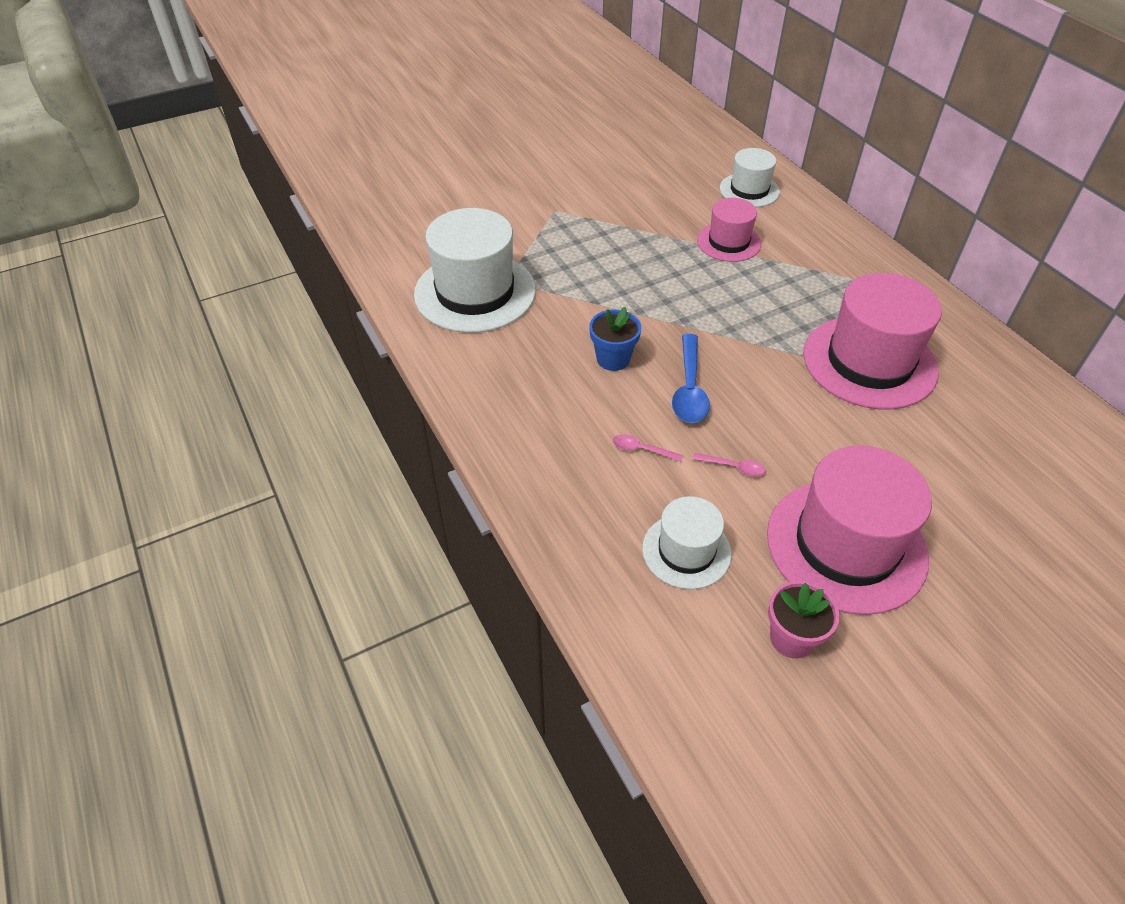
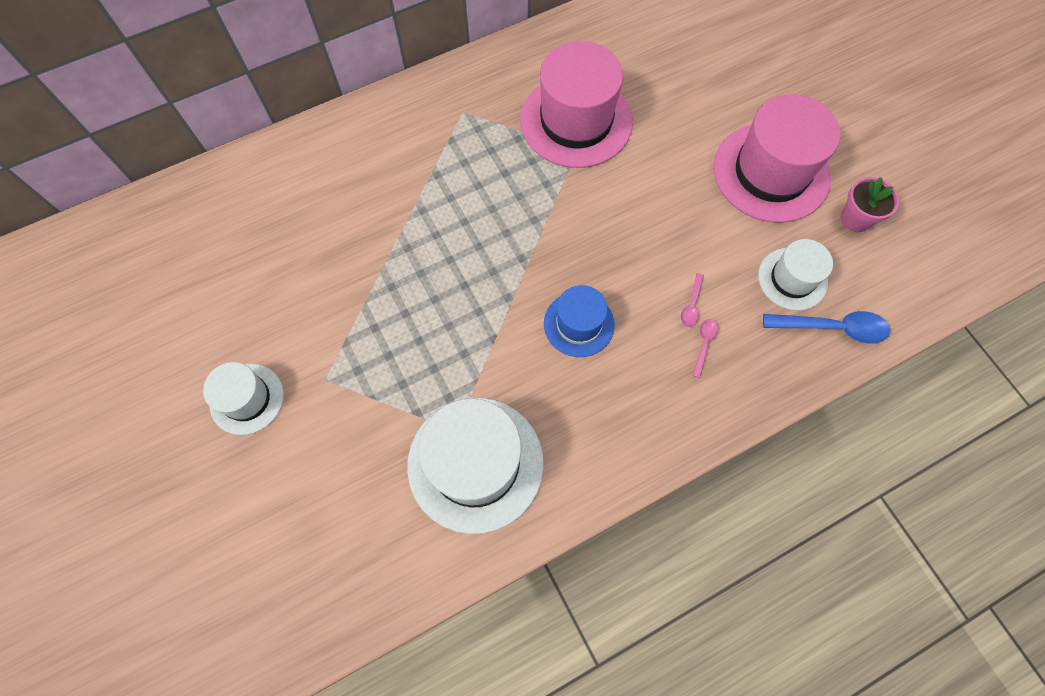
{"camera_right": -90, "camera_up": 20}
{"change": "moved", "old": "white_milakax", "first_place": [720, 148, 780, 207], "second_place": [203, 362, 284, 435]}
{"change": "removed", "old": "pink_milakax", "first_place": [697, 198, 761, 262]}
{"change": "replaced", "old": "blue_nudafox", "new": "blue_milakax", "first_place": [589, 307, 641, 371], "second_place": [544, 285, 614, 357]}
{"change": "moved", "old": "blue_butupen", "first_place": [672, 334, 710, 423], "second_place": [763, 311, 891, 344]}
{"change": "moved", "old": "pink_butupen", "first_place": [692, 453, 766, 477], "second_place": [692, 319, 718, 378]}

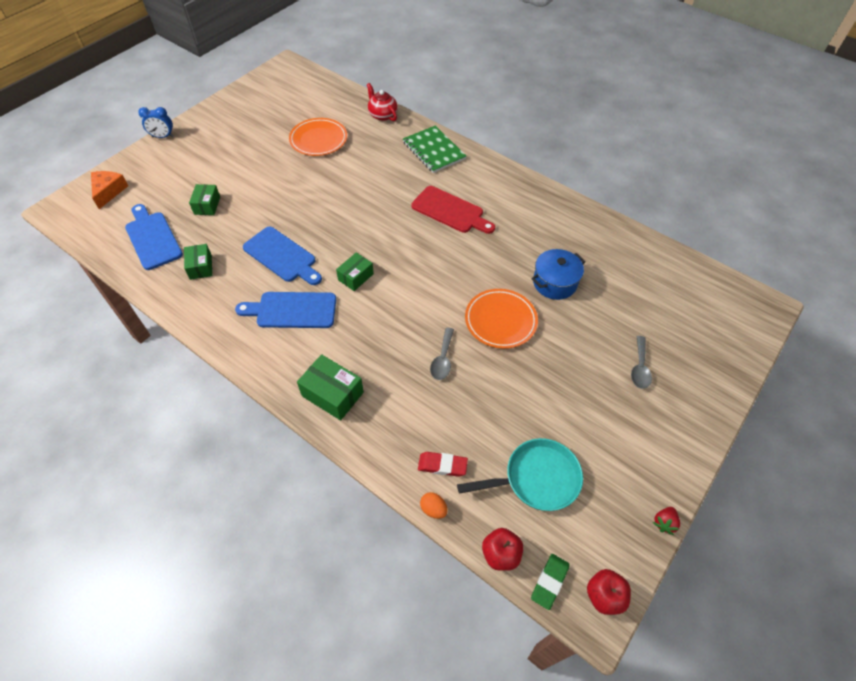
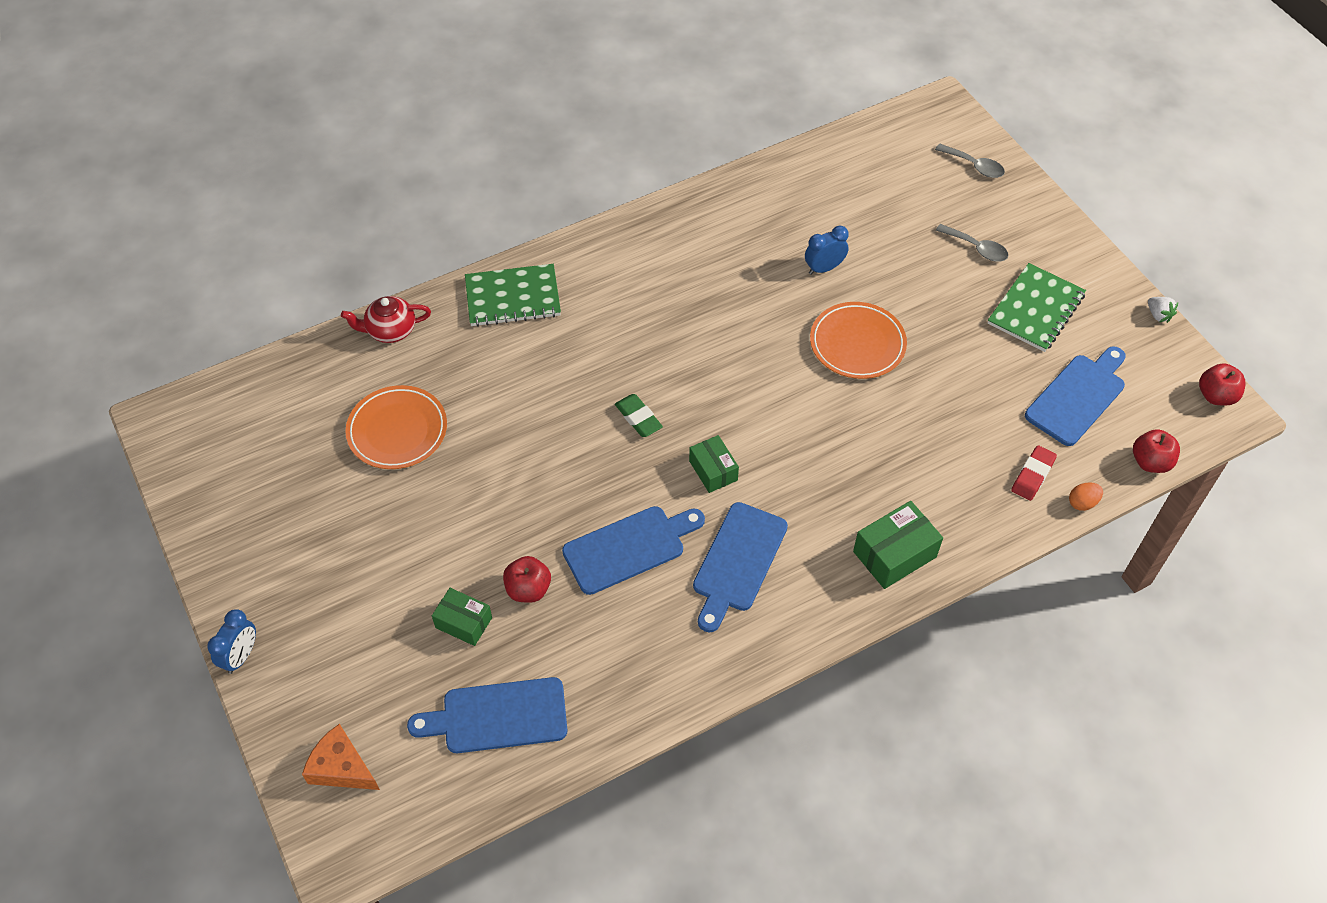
{"camera_right": -65, "camera_up": 0}
{"change": "removed", "old": "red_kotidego", "first_place": [412, 186, 495, 234]}
{"change": "removed", "old": "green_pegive", "first_place": [184, 244, 212, 280]}
{"change": "replaced", "old": "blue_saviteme", "new": "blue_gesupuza", "first_place": [532, 249, 586, 300], "second_place": [805, 226, 849, 275]}
{"change": "moved", "old": "grey_butupen", "first_place": [430, 328, 454, 380], "second_place": [935, 144, 1005, 178]}
{"change": "replaced", "old": "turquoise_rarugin", "new": "blue_kotidego", "first_place": [457, 438, 583, 511], "second_place": [1025, 346, 1126, 446]}
{"change": "recoloured", "old": "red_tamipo", "new": "white_tamipo", "first_place": [653, 507, 680, 535], "second_place": [1148, 297, 1178, 323]}
{"change": "moved", "old": "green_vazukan", "first_place": [531, 554, 570, 610], "second_place": [615, 394, 663, 437]}
{"change": "added", "new": "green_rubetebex", "second_place": [987, 263, 1086, 352]}
{"change": "added", "new": "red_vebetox", "second_place": [503, 556, 551, 603]}

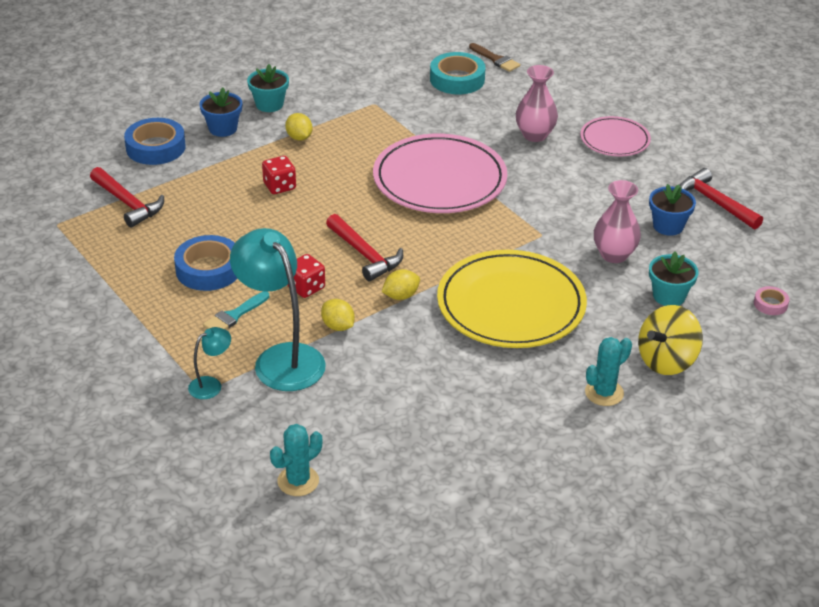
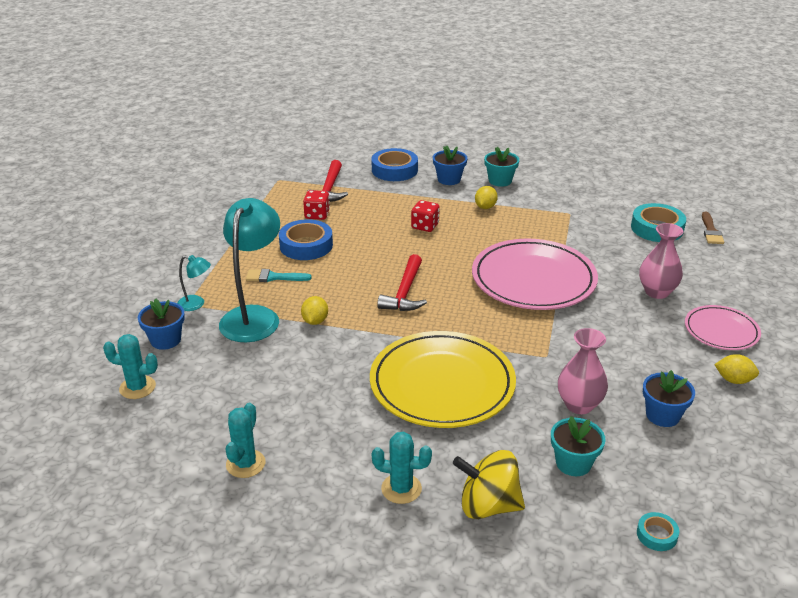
{"camera_right": 50, "camera_up": -5}
{"change": "removed", "old": "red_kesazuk", "first_place": [680, 168, 763, 229]}
{"change": "moved", "old": "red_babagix", "first_place": [288, 254, 325, 298], "second_place": [303, 190, 330, 220]}
{"change": "moved", "old": "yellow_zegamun", "first_place": [382, 269, 420, 300], "second_place": [714, 354, 759, 384]}
{"change": "recoloured", "old": "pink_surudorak", "new": "turquoise_surudorak", "first_place": [754, 286, 789, 315], "second_place": [637, 512, 679, 551]}
{"change": "added", "new": "blue_nudafox", "second_place": [138, 298, 185, 350]}
{"change": "added", "new": "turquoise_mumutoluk", "second_place": [225, 403, 265, 478]}

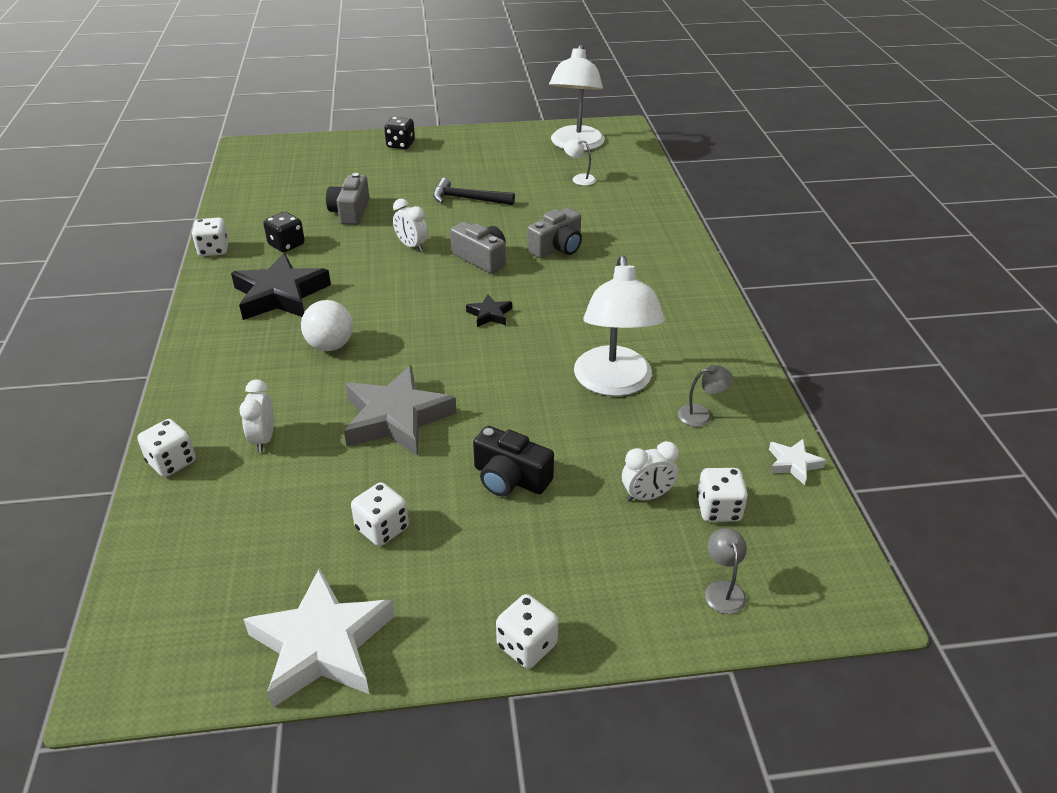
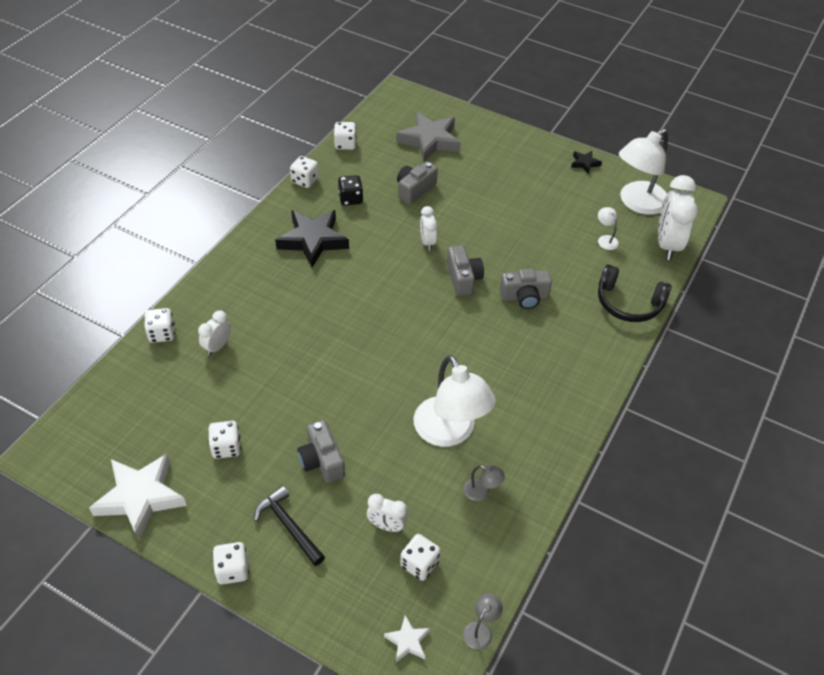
{"camera_right": 35, "camera_up": 10}
{"change": "removed", "old": "black_babagix", "first_place": [384, 117, 415, 149]}
{"change": "moved", "old": "black_kesazuk", "first_place": [433, 178, 515, 205], "second_place": [254, 486, 325, 566]}
{"change": "turned", "old": "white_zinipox", "first_place": [574, 255, 665, 396], "second_place": [414, 355, 496, 447], "degrees": -60}
{"change": "moved", "old": "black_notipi", "first_place": [466, 294, 512, 327], "second_place": [571, 151, 602, 174]}
{"change": "removed", "old": "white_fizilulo", "first_place": [301, 300, 353, 351]}
{"change": "moved", "old": "grey_notipi", "first_place": [344, 365, 457, 456], "second_place": [397, 112, 461, 161]}
{"change": "recoloured", "old": "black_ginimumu", "new": "grey_ginimumu", "first_place": [473, 426, 554, 496], "second_place": [297, 420, 345, 483]}
{"change": "moved", "old": "white_notipi", "first_place": [769, 439, 826, 485], "second_place": [384, 615, 430, 663]}
{"change": "moved", "old": "grey_zinipox", "first_place": [705, 528, 747, 614], "second_place": [463, 593, 503, 650]}
{"change": "added", "new": "white_babagix", "second_place": [334, 122, 356, 150]}
{"change": "added", "new": "white_gesupuza", "second_place": [658, 175, 698, 260]}
{"change": "added", "new": "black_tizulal", "second_place": [598, 264, 672, 322]}

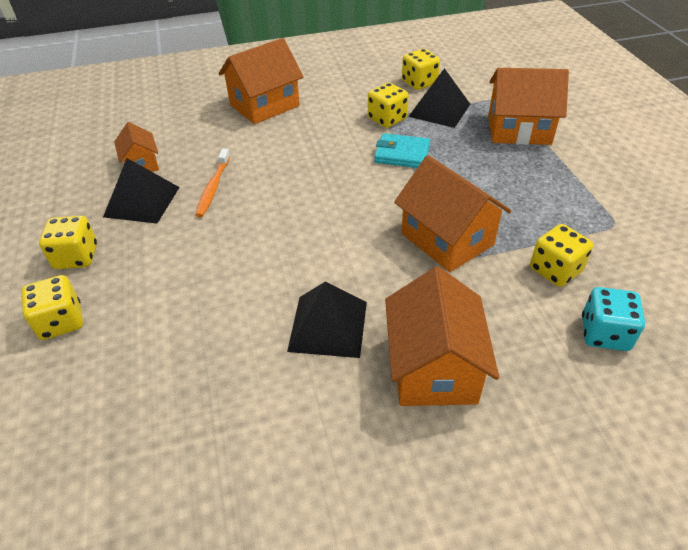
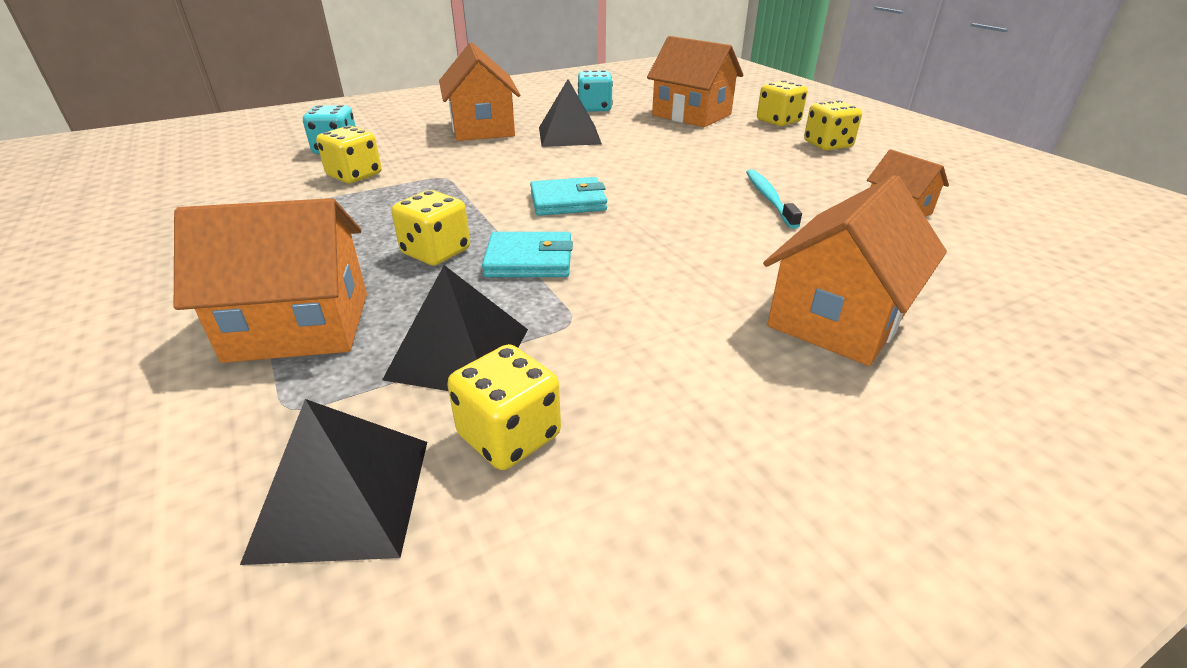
{"camera_right": 165, "camera_up": -10}
{"change": "moved", "old": "yellow_babagix", "first_place": [368, 83, 409, 128], "second_place": [392, 190, 470, 265]}
{"change": "recoloured", "old": "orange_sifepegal", "new": "turquoise_sifepegal", "first_place": [195, 148, 230, 217], "second_place": [746, 169, 802, 229]}
{"change": "moved", "old": "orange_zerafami", "first_place": [394, 155, 511, 272], "second_place": [647, 36, 743, 127]}
{"change": "moved", "old": "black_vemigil", "first_place": [103, 158, 180, 224], "second_place": [240, 399, 427, 565]}
{"change": "added", "new": "turquoise_babagix", "second_place": [578, 70, 613, 112]}
{"change": "added", "new": "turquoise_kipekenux", "second_place": [530, 177, 607, 216]}

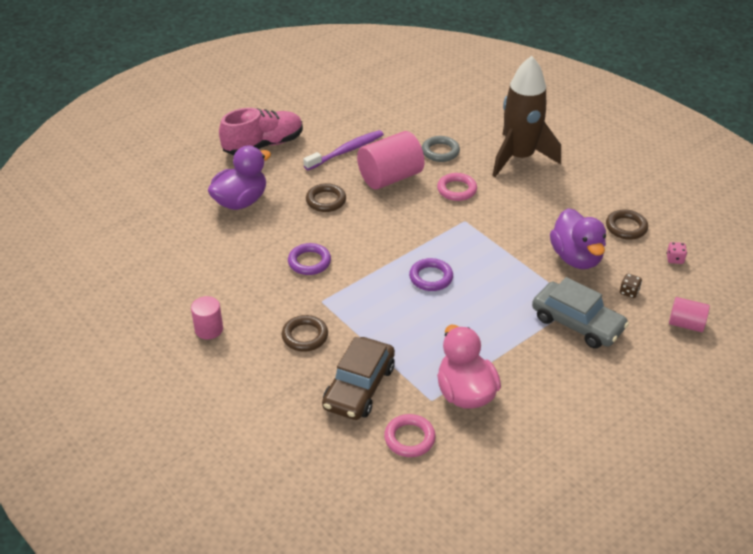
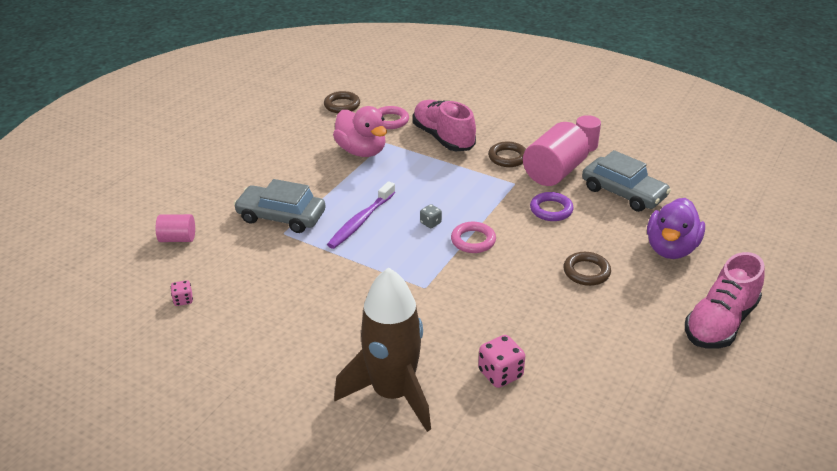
{"camera_right": 160, "camera_up": -5}
{"change": "moved", "old": "purple_sifepegal", "first_place": [303, 130, 384, 170], "second_place": [327, 181, 395, 249]}
{"change": "moved", "old": "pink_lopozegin", "first_place": [357, 131, 425, 190], "second_place": [523, 122, 590, 186]}
{"change": "replaced", "old": "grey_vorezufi", "new": "pink_babagix", "first_place": [422, 136, 460, 162], "second_place": [478, 335, 525, 388]}
{"change": "moved", "old": "pink_vorezufi", "first_place": [437, 173, 477, 201], "second_place": [451, 222, 496, 253]}
{"change": "removed", "old": "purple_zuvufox", "first_place": [550, 208, 606, 269]}
{"change": "moved", "old": "brown_vorezufi", "first_place": [606, 209, 648, 240], "second_place": [324, 91, 360, 113]}
{"change": "replaced", "old": "purple_vorezufi", "new": "grey_babagix", "first_place": [409, 258, 453, 291], "second_place": [420, 204, 442, 228]}
{"change": "removed", "old": "brown_babagix", "first_place": [620, 274, 642, 298]}
{"change": "replaced", "old": "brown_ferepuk", "new": "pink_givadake", "first_place": [322, 337, 395, 420], "second_place": [413, 100, 476, 151]}
{"change": "added", "new": "grey_ferepuk", "second_place": [582, 150, 671, 212]}

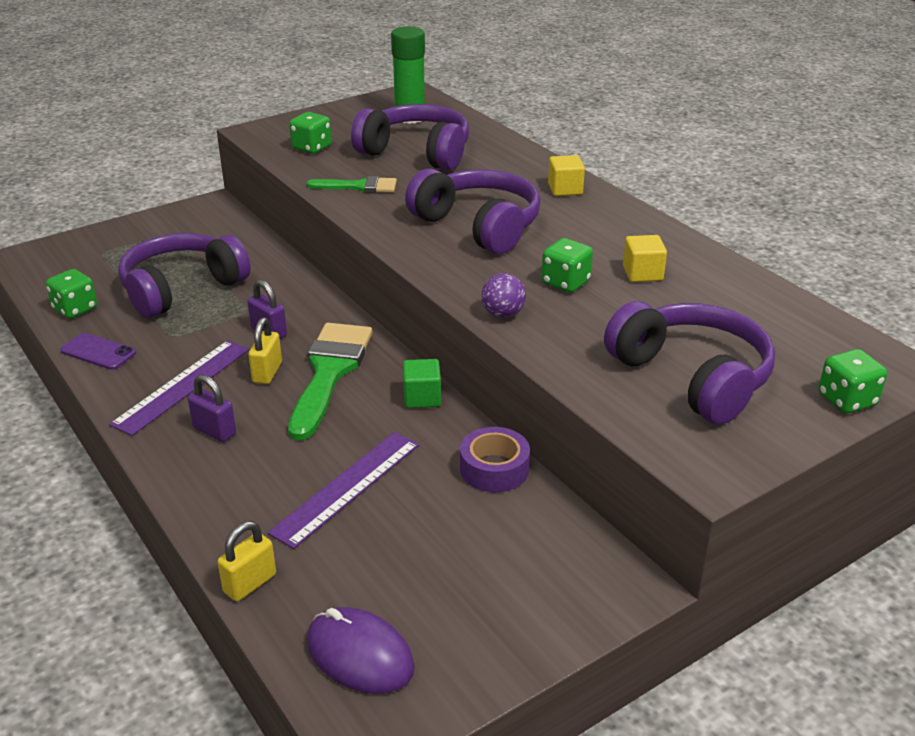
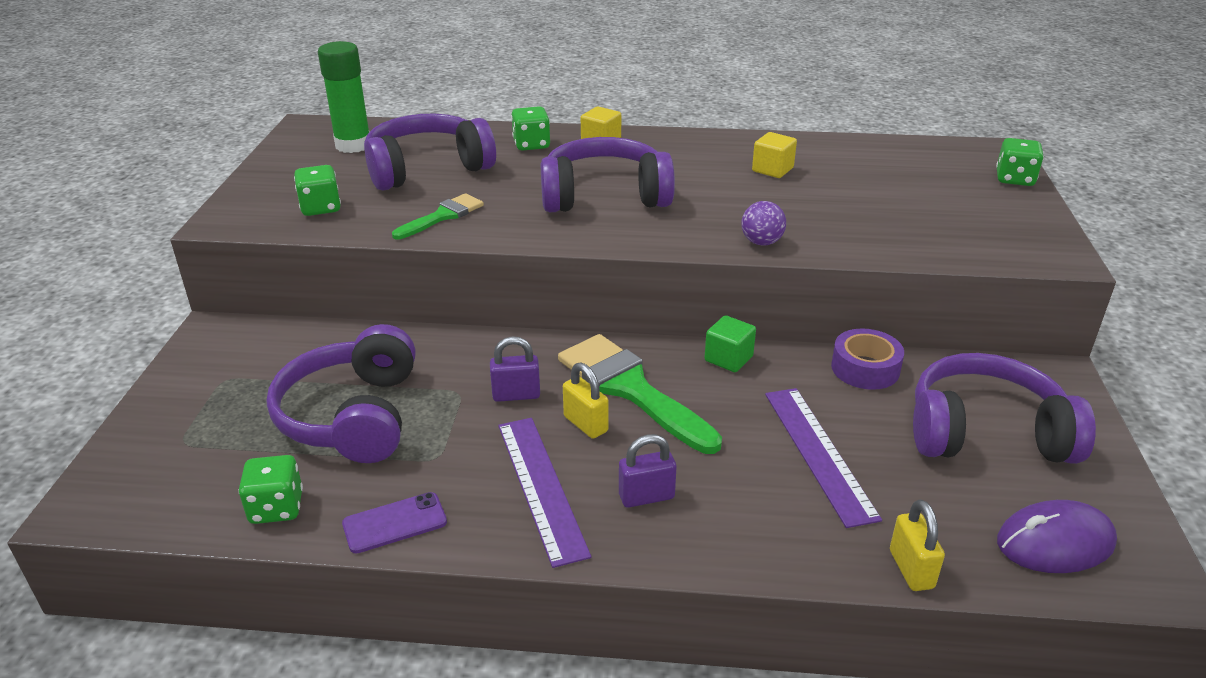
{"camera_right": -50, "camera_up": 0}
{"change": "moved", "old": "green_babagix", "first_place": [541, 238, 593, 293], "second_place": [511, 106, 550, 151]}
{"change": "moved", "old": "purple_tizulal", "first_place": [604, 301, 775, 425], "second_place": [913, 353, 1096, 464]}

